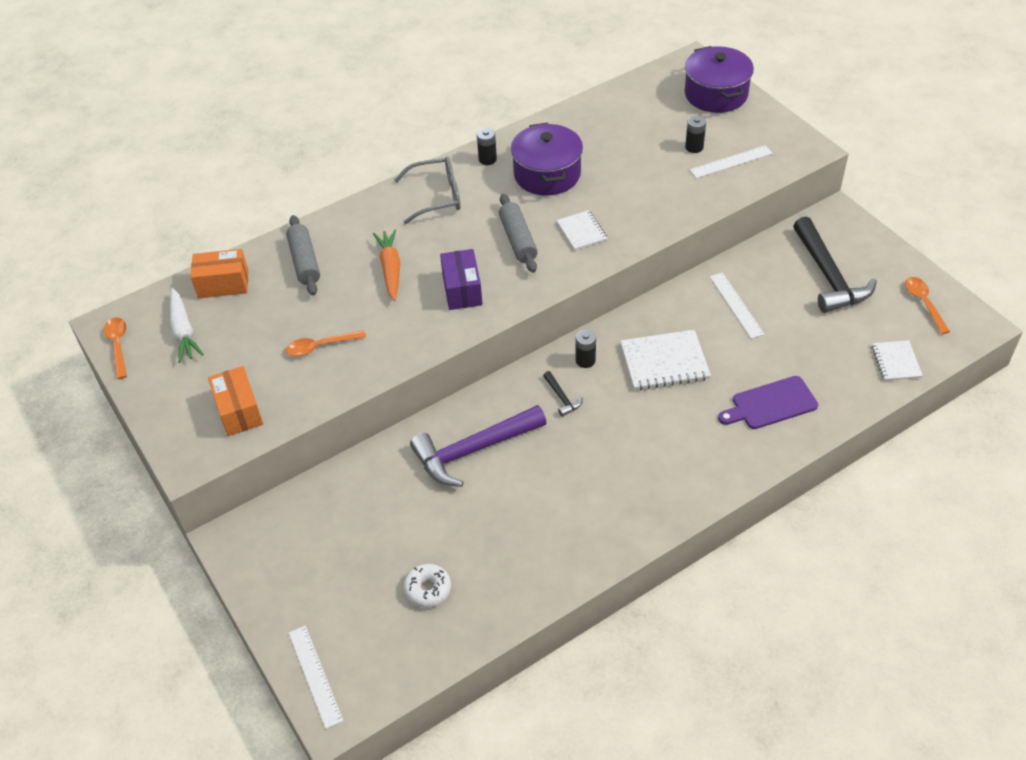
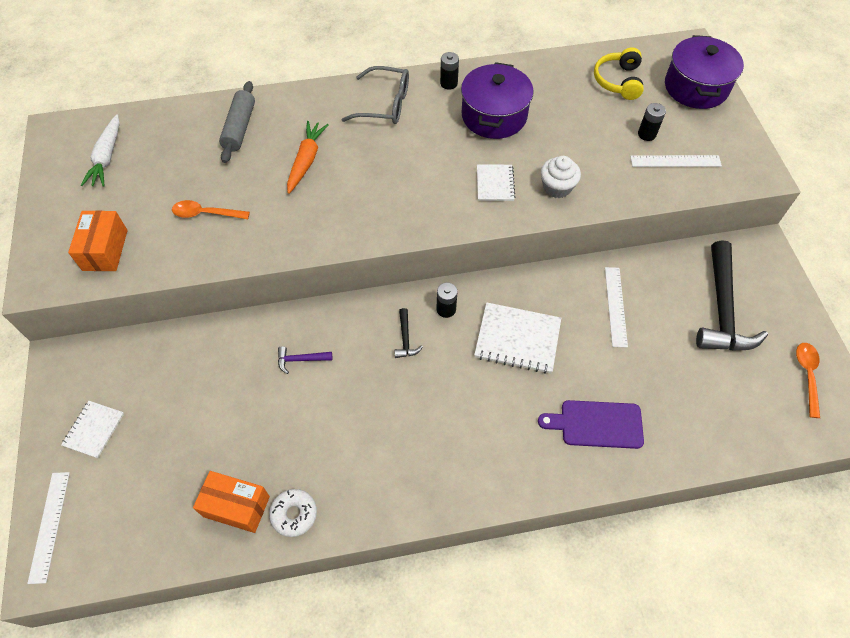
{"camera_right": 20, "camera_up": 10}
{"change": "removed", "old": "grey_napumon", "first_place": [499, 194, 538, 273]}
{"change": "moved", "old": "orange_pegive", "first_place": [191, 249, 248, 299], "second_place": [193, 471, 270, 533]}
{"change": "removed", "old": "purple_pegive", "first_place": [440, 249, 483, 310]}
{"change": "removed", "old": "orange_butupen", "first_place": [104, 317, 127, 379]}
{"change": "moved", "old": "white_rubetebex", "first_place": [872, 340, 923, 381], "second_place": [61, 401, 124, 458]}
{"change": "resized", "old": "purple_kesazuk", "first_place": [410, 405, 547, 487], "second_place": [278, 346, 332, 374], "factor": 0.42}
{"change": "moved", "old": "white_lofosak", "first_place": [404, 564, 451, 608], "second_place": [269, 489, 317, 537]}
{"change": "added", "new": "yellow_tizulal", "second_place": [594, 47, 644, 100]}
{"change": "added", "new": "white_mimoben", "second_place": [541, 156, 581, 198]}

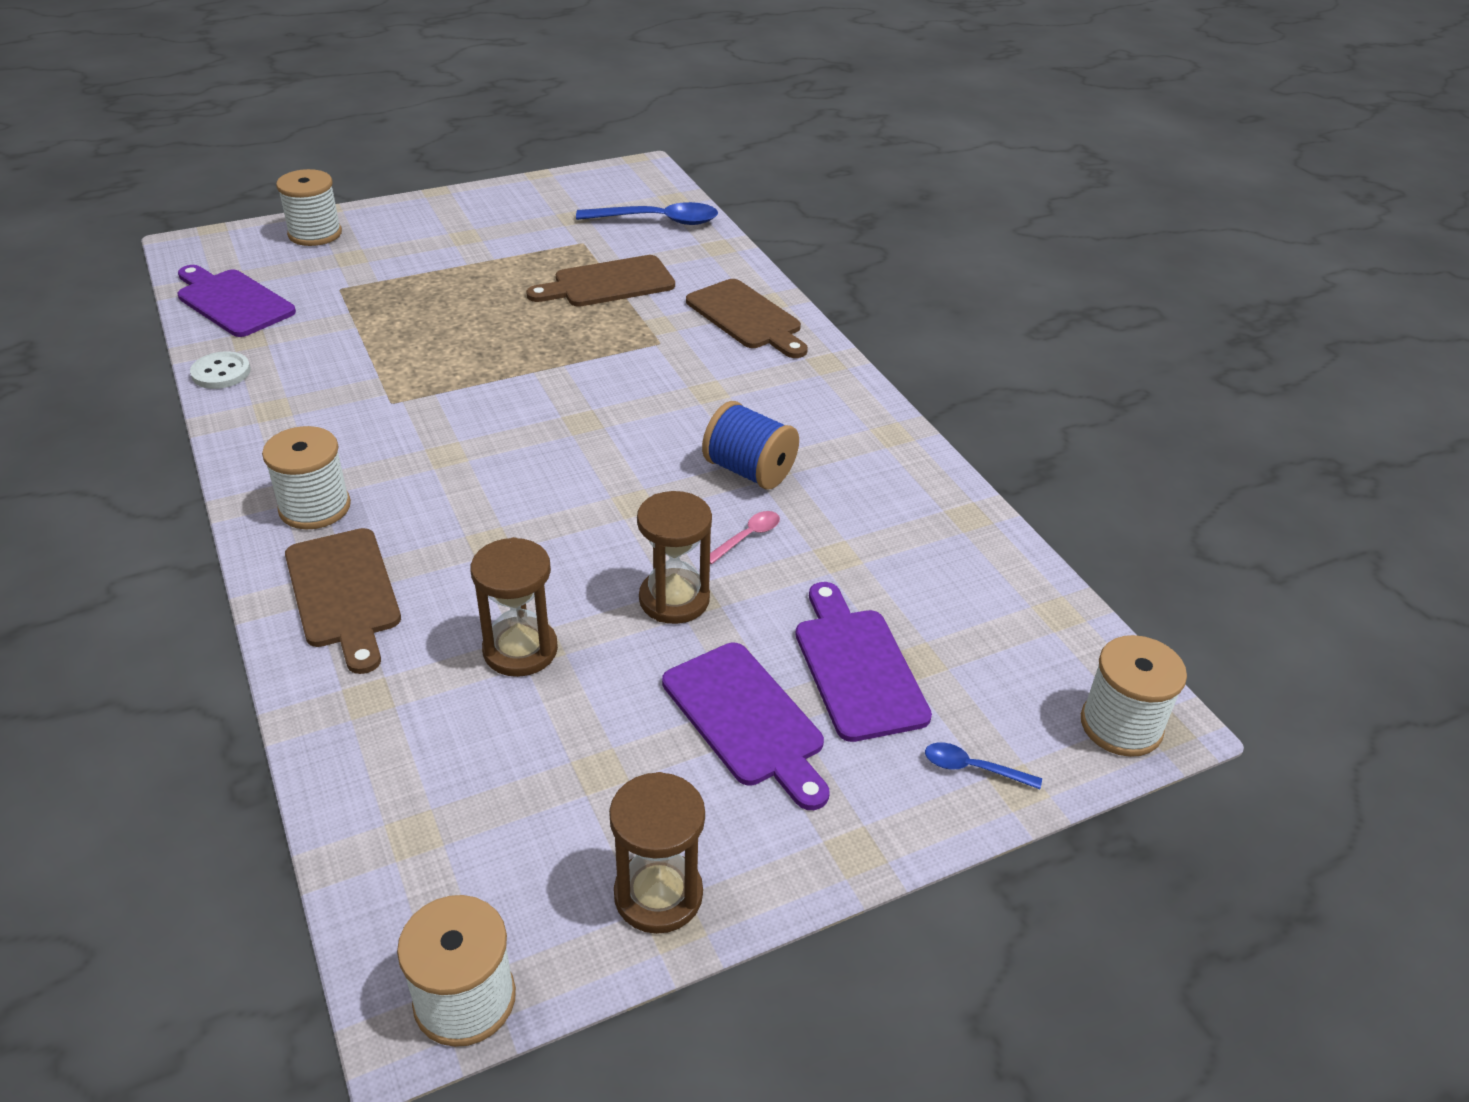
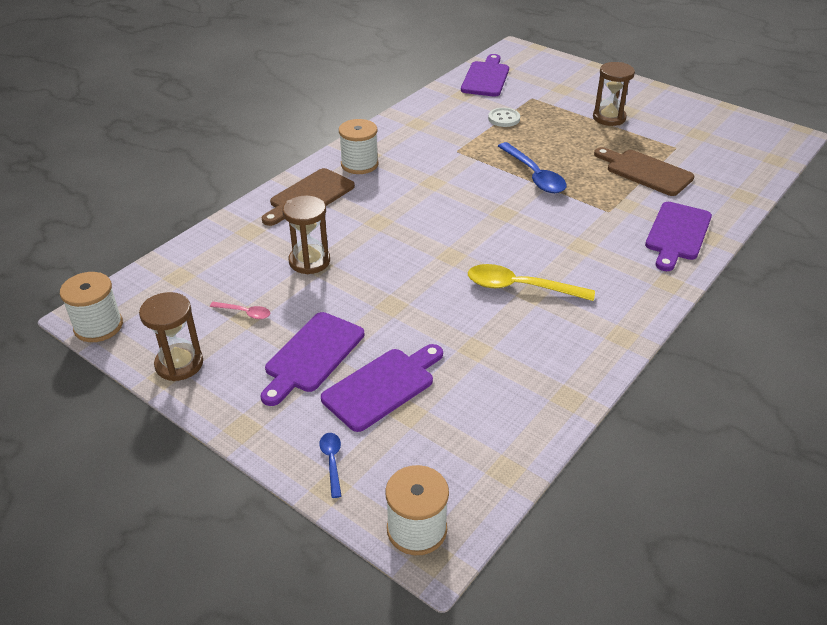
{"camera_right": 65, "camera_up": 0}
{"change": "removed", "old": "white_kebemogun", "first_place": [276, 169, 342, 246]}
{"change": "moved", "old": "blue_butupen", "first_place": [576, 202, 718, 225], "second_place": [498, 142, 567, 193]}
{"change": "recoloured", "old": "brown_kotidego", "new": "purple_kotidego", "first_place": [686, 279, 808, 358], "second_place": [645, 202, 712, 271]}
{"change": "moved", "old": "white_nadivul", "first_place": [190, 352, 251, 389], "second_place": [488, 108, 520, 127]}
{"change": "replaced", "old": "blue_kebemogun", "new": "yellow_butupen", "first_place": [702, 401, 799, 490], "second_place": [468, 264, 595, 301]}
{"change": "moved", "old": "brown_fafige", "first_place": [637, 491, 712, 624], "second_place": [593, 62, 635, 126]}
{"change": "moved", "old": "pink_butupen", "first_place": [710, 511, 780, 564], "second_place": [210, 302, 270, 319]}

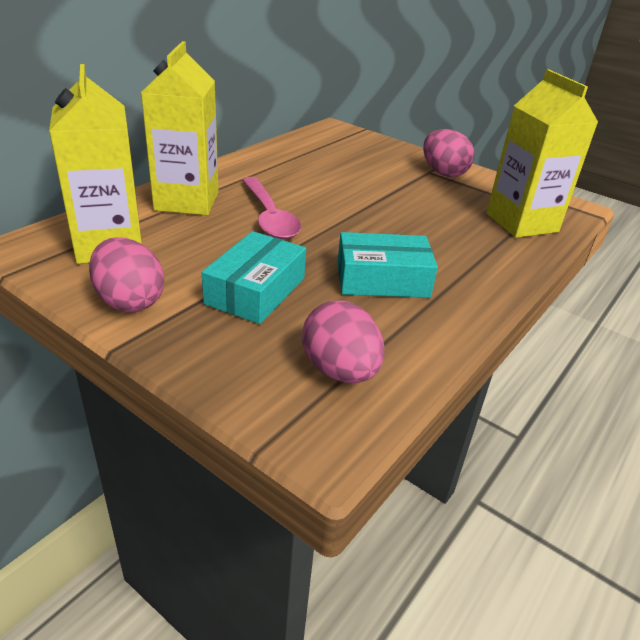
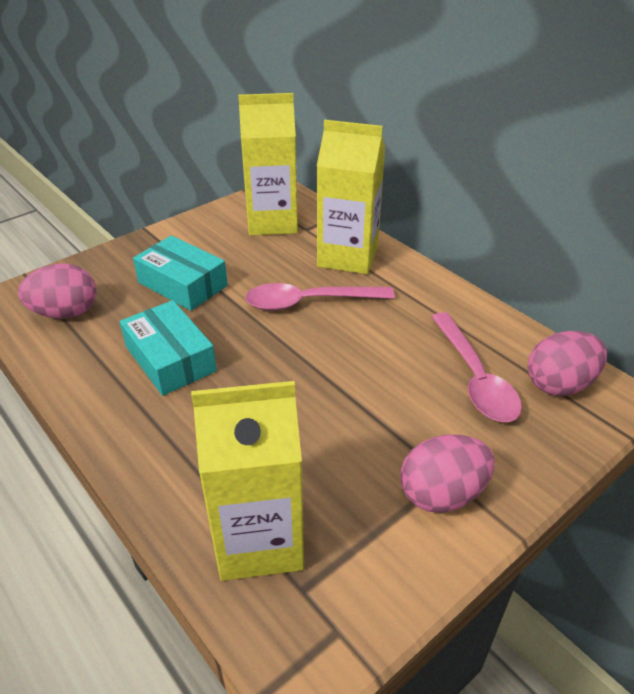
{"camera_right": 105, "camera_up": 5}
{"change": "turned", "old": "turquoise_pegive", "first_place": [338, 232, 438, 298], "second_place": [120, 300, 217, 396], "degrees": -45}
{"change": "moved", "old": "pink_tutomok", "first_place": [89, 237, 164, 312], "second_place": [527, 331, 607, 396]}
{"change": "added", "new": "pink_butupen", "second_place": [431, 312, 522, 422]}

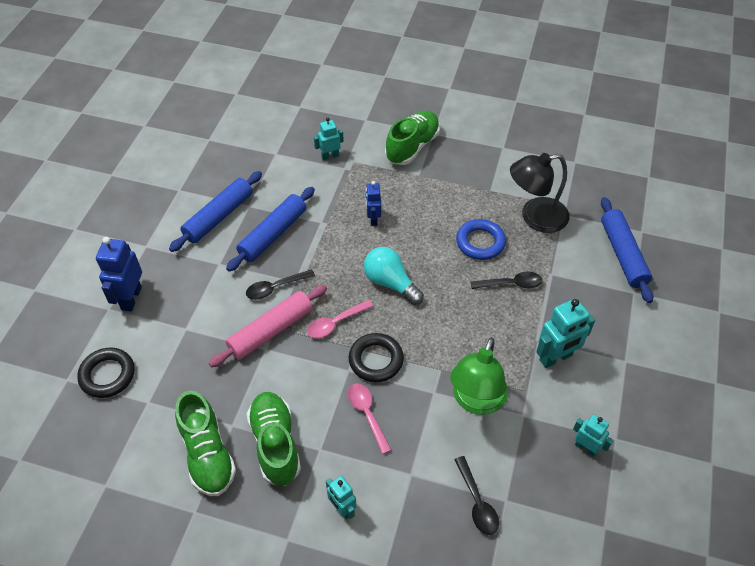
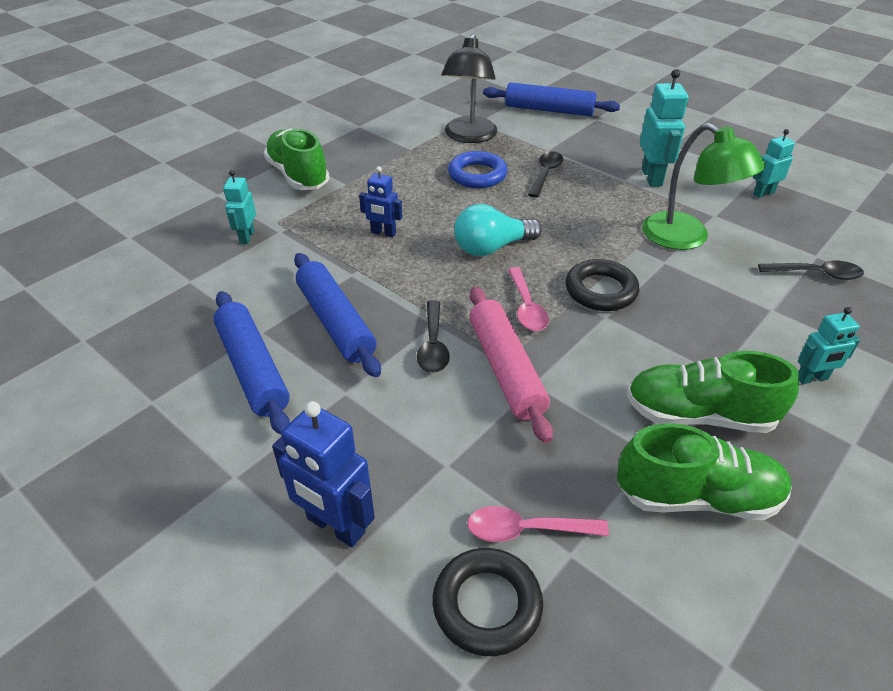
{"camera_right": -65, "camera_up": -10}
{"change": "moved", "old": "pink_butupen", "first_place": [348, 383, 391, 454], "second_place": [467, 506, 609, 542]}

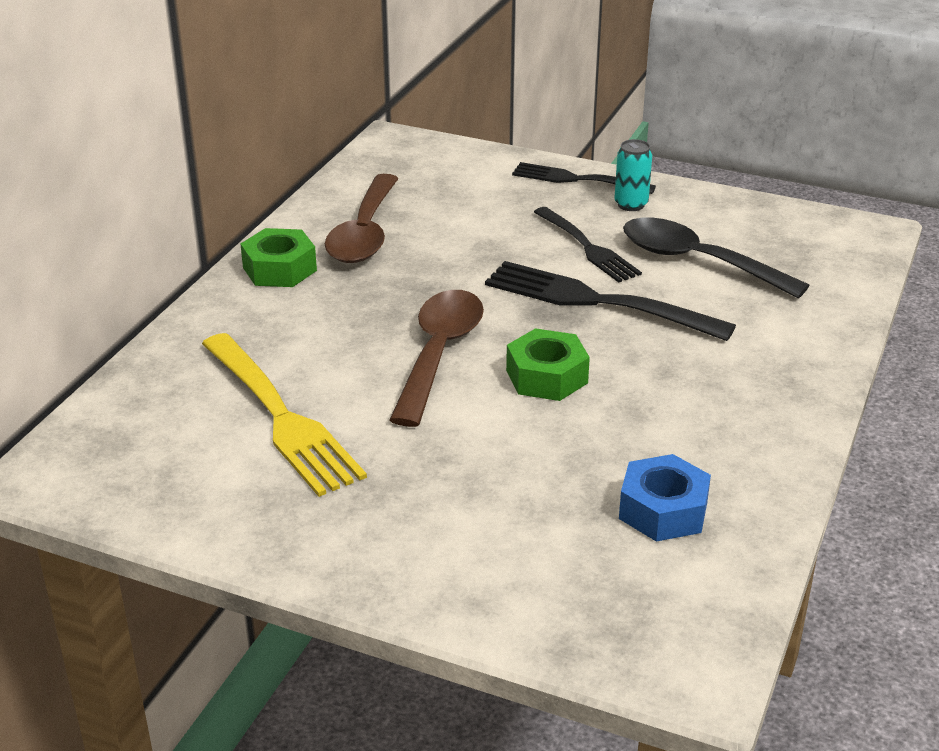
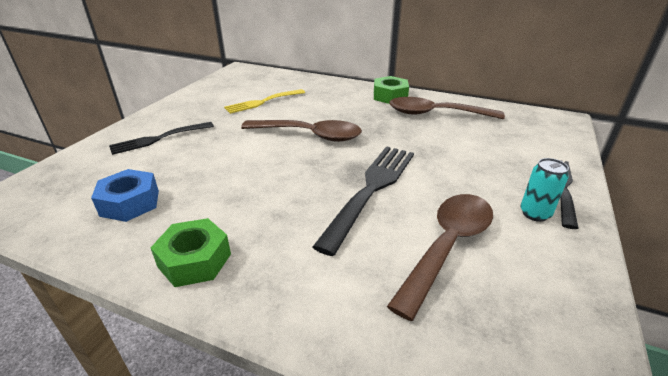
{"camera_right": 90, "camera_up": 0}
{"change": "moved", "old": "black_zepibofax", "first_place": [534, 207, 642, 283], "second_place": [109, 122, 214, 155]}
{"change": "recoloured", "old": "black_butupen", "new": "brown_butupen", "first_place": [623, 218, 810, 298], "second_place": [387, 194, 493, 321]}
{"change": "moved", "old": "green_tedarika", "first_place": [506, 328, 590, 401], "second_place": [150, 218, 231, 287]}
{"change": "resized", "old": "yellow_zepibofax", "first_place": [202, 333, 367, 497], "second_place": [224, 89, 305, 114], "factor": 0.65}

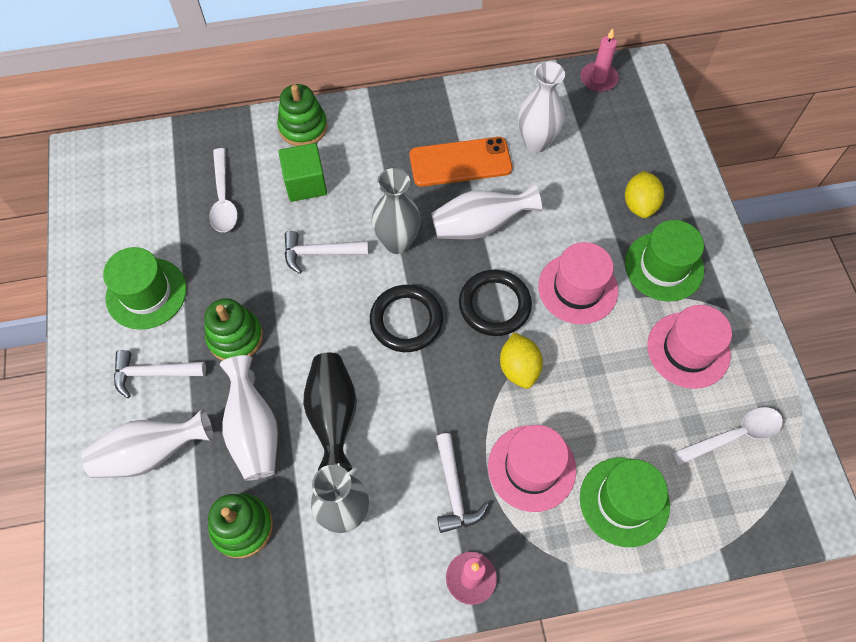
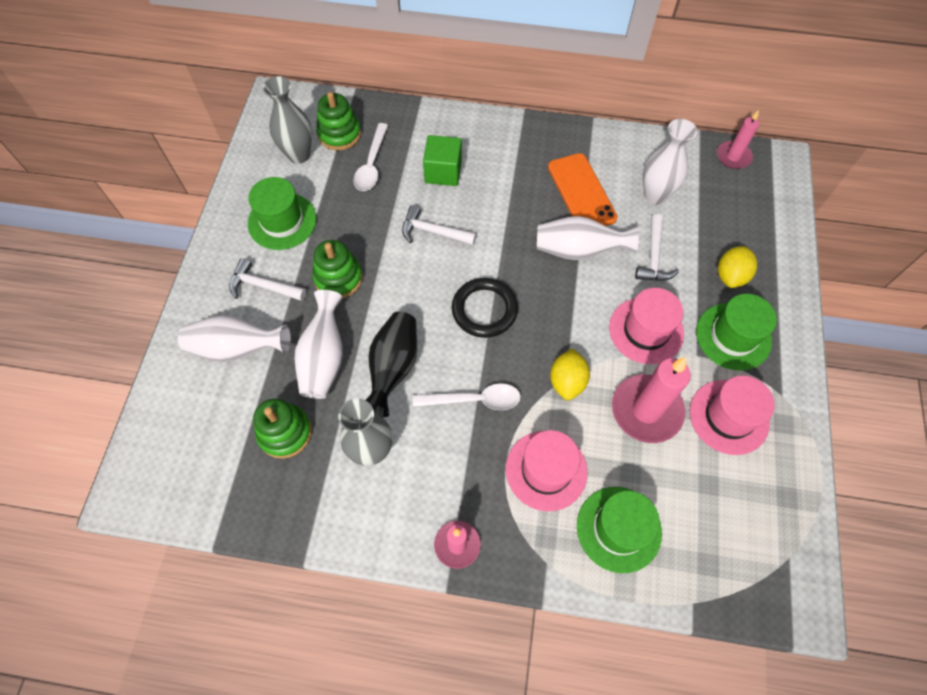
{"camera_right": 20, "camera_up": 0}
{"change": "moved", "old": "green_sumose", "first_place": [277, 84, 328, 146], "second_place": [316, 92, 361, 151]}
{"change": "turned", "old": "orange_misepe", "first_place": [410, 137, 512, 187], "second_place": [548, 153, 618, 226], "degrees": 60}
{"change": "moved", "old": "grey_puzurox", "first_place": [372, 168, 421, 254], "second_place": [263, 76, 312, 164]}
{"change": "removed", "old": "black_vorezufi", "first_place": [459, 269, 532, 336]}
{"change": "moved", "old": "white_butupen", "first_place": [671, 407, 783, 466], "second_place": [413, 383, 521, 410]}
{"change": "moved", "old": "white_kesazuk", "first_place": [436, 433, 489, 533], "second_place": [635, 214, 679, 281]}
{"change": "added", "new": "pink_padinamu", "second_place": [612, 357, 691, 443]}

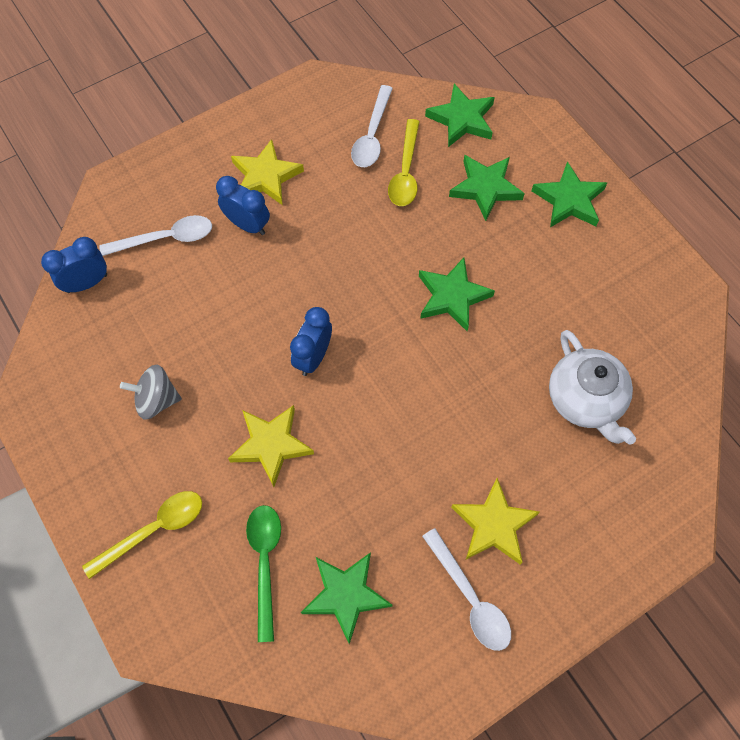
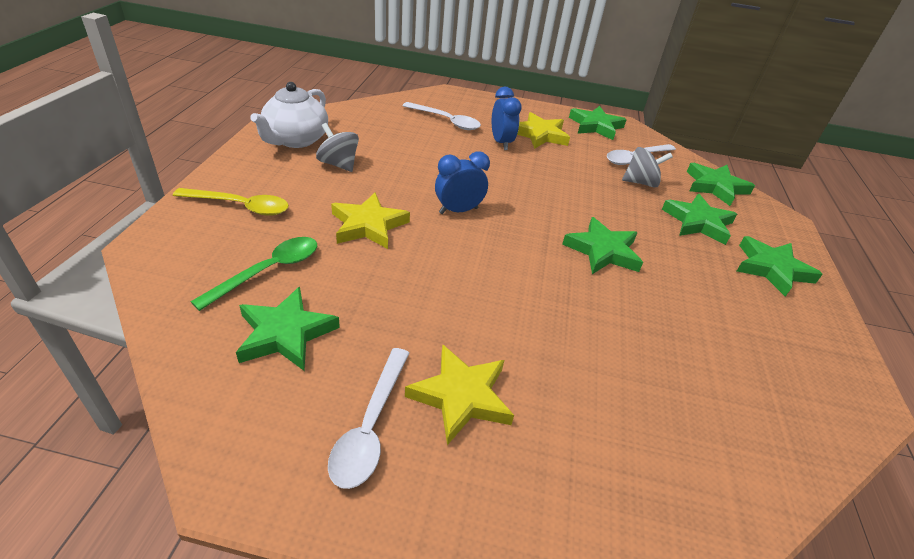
{"camera_right": 40, "camera_up": -25}
{"change": "replaced", "old": "yellow_butupen", "new": "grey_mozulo", "first_place": [388, 119, 420, 206], "second_place": [622, 147, 673, 188]}
{"change": "removed", "old": "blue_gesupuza", "first_place": [41, 237, 107, 293]}
{"change": "moved", "old": "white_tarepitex", "first_place": [549, 330, 636, 445], "second_place": [250, 82, 328, 148]}
{"change": "added", "new": "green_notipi", "second_place": [569, 106, 627, 140]}

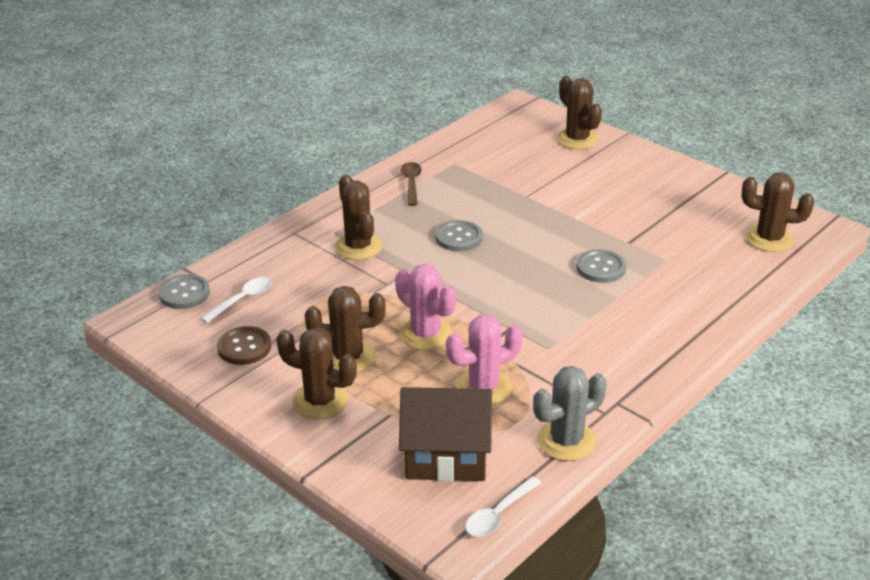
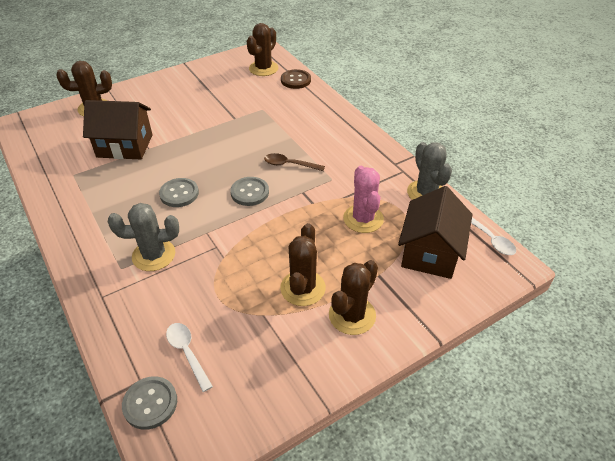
{"camera_right": -75, "camera_up": 10}
{"change": "moved", "old": "brown_butupen", "first_place": [401, 162, 422, 206], "second_place": [264, 153, 325, 171]}
{"change": "recoloured", "old": "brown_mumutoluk", "new": "grey_mumutoluk", "first_place": [334, 175, 382, 260], "second_place": [108, 203, 179, 271]}
{"change": "moved", "old": "grey_nadivul", "first_place": [577, 249, 626, 283], "second_place": [230, 177, 269, 206]}
{"change": "removed", "old": "pink_mumutoluk", "first_place": [395, 264, 456, 350]}
{"change": "moved", "old": "brown_nadivul", "first_place": [217, 326, 271, 365], "second_place": [281, 69, 311, 89]}
{"change": "added", "new": "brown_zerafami", "second_place": [83, 100, 152, 159]}

